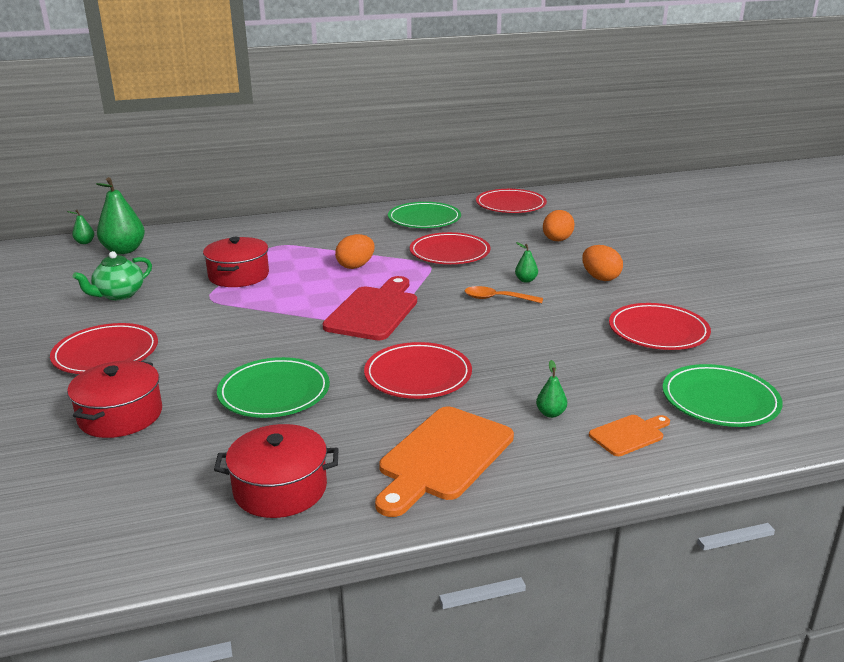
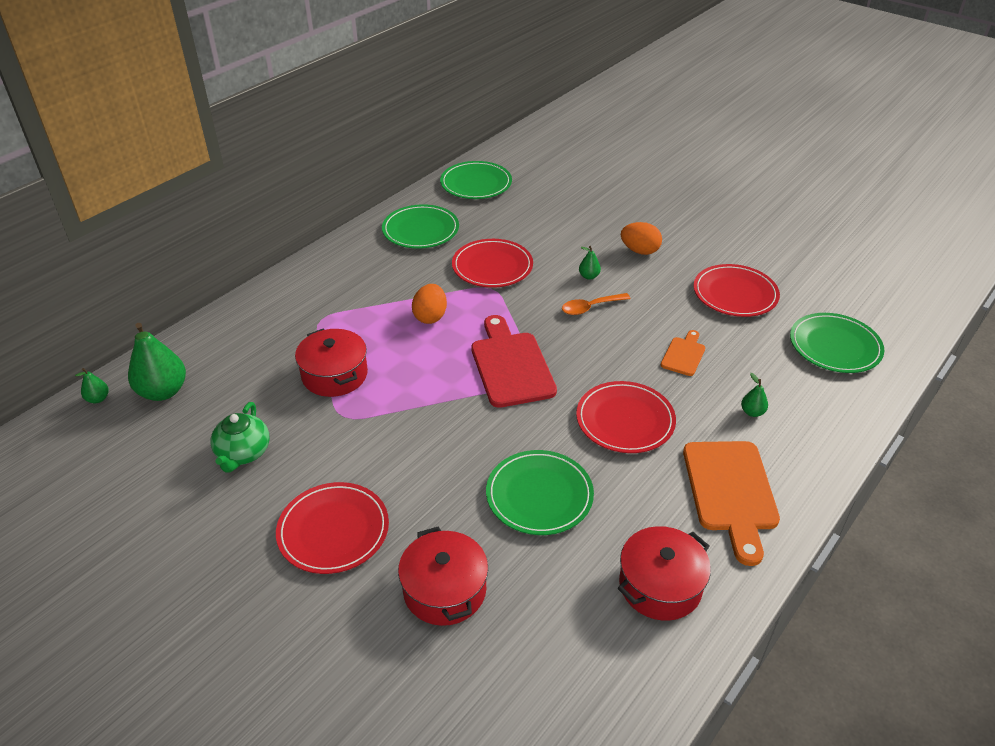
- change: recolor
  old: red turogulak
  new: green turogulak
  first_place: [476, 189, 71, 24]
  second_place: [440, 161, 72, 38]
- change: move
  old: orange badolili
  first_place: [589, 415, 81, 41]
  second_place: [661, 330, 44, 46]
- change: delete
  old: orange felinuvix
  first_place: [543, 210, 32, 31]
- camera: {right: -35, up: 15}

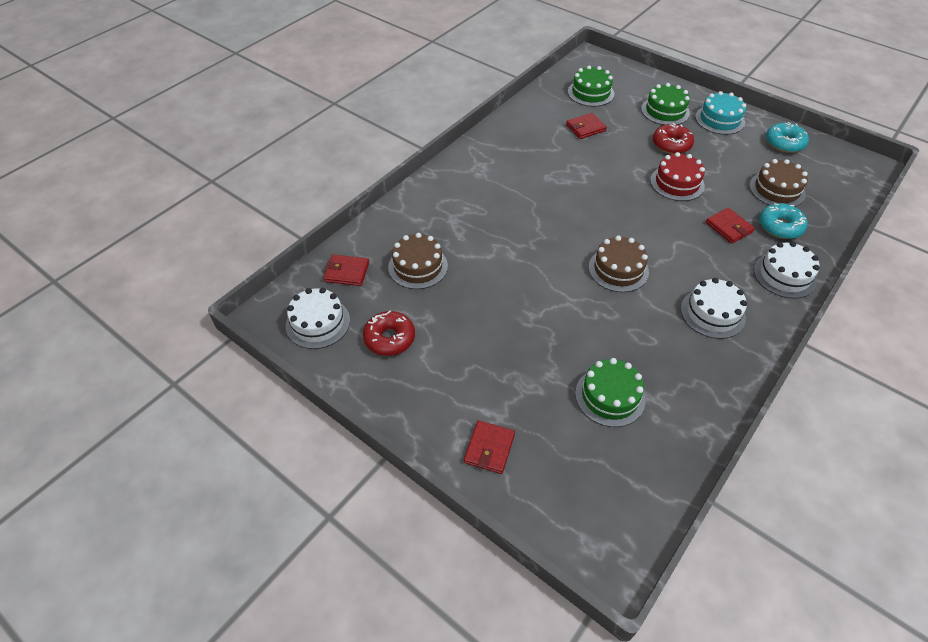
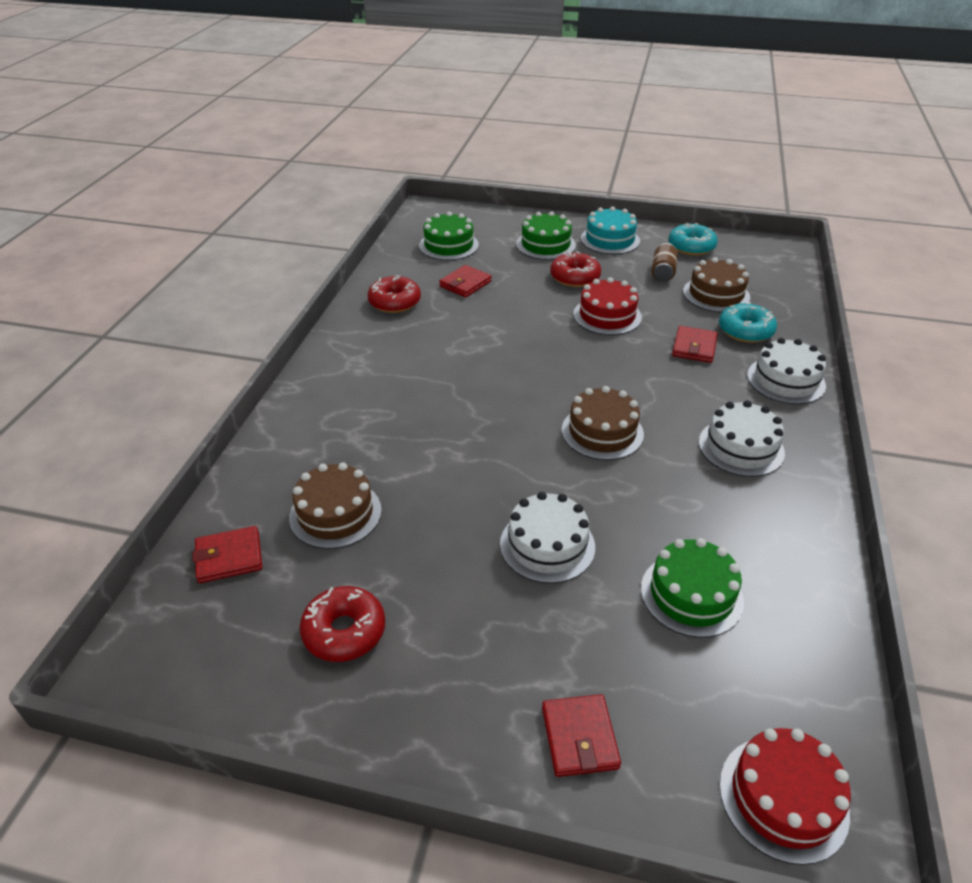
- change: insert
  new: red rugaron
  second_place: [367, 275, 54, 38]
- change: move
  old: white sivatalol
  first_place: [286, 288, 64, 61]
  second_place: [500, 492, 95, 92]
- change: insert
  new: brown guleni
  second_place: [652, 243, 26, 38]
- change: rotate
  old: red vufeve
  first_place: [706, 208, 49, 36]
  second_place: [672, 326, 46, 37]
  degrees: 75
- change: insert
  new: red sivatalol
  second_place: [720, 728, 131, 137]
- camera: {right: -25, up: -10}

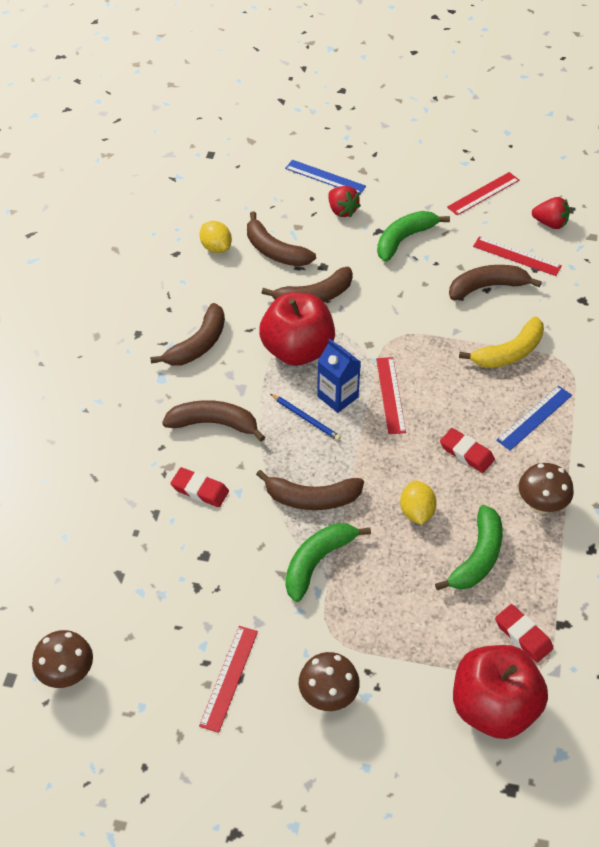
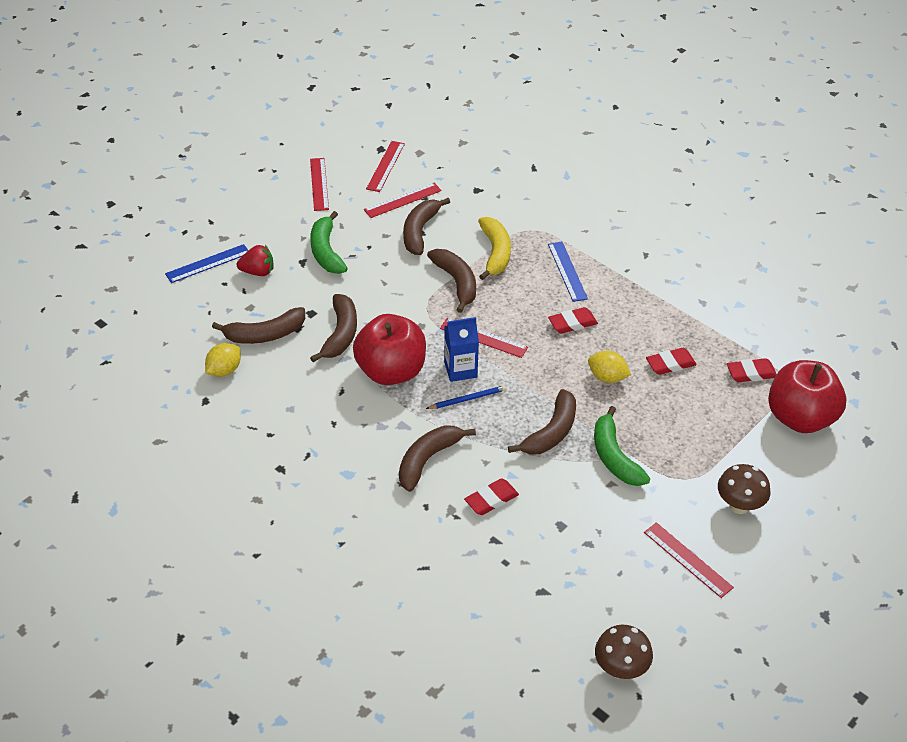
- change: rotate
  old: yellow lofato
  first_place: [200, 221, 32, 32]
  second_place: [205, 343, 36, 34]
  degrees: -45
- change: replace
  old: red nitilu
  new: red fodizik
  first_place: [532, 197, 38, 32]
  second_place: [366, 141, 39, 51]
- change: move
  old: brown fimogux
  first_place: [150, 303, 75, 63]
  second_place: [427, 249, 49, 64]
- change: replace
  old: green fimogux
  new: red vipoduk
  first_place: [435, 505, 68, 85]
  second_place: [646, 348, 51, 27]
- change: delete
  old: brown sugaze
  first_place: [519, 463, 55, 51]
- camera: {right: -60, up: -5}

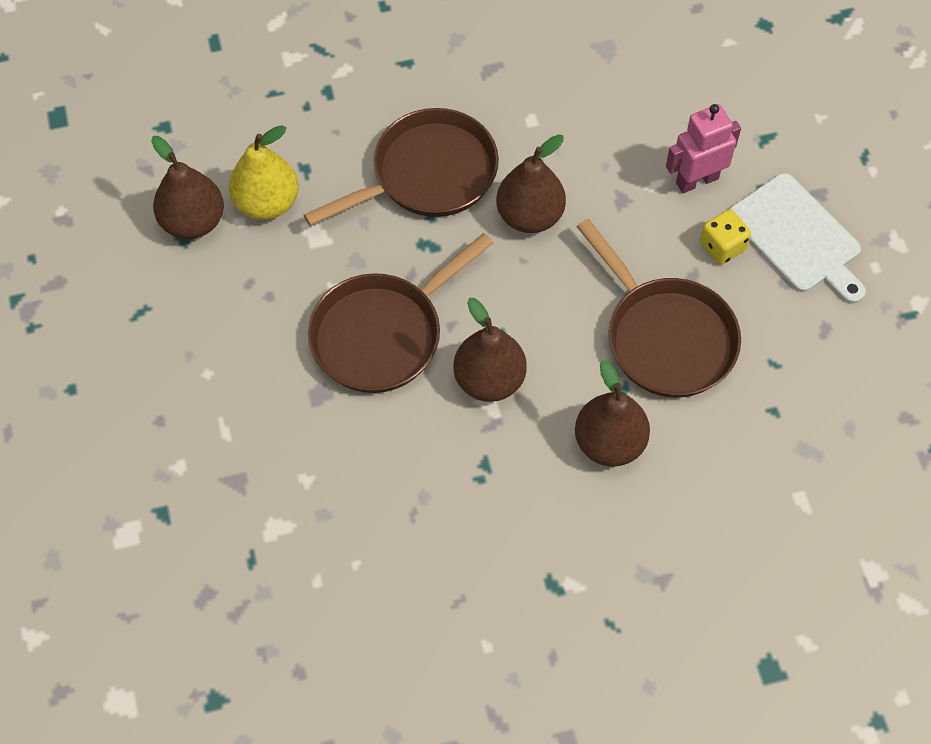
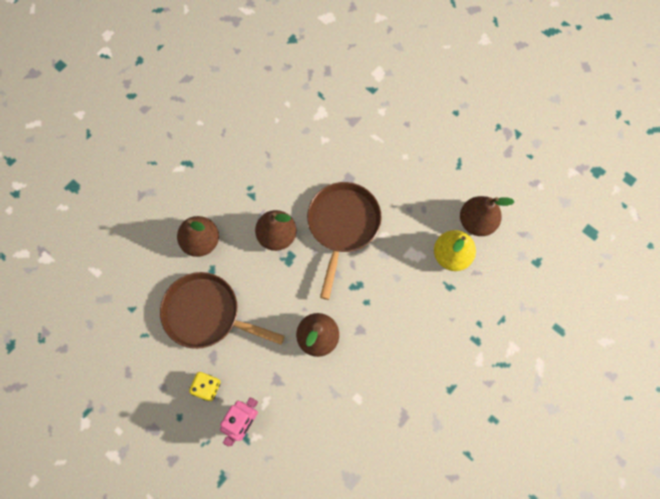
- change: delete
  old: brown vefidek
  first_place: [303, 108, 196, 118]
- change: delete
  old: white badolili
  first_place: [729, 173, 137, 131]
- camera: {right: 145, up: 10}

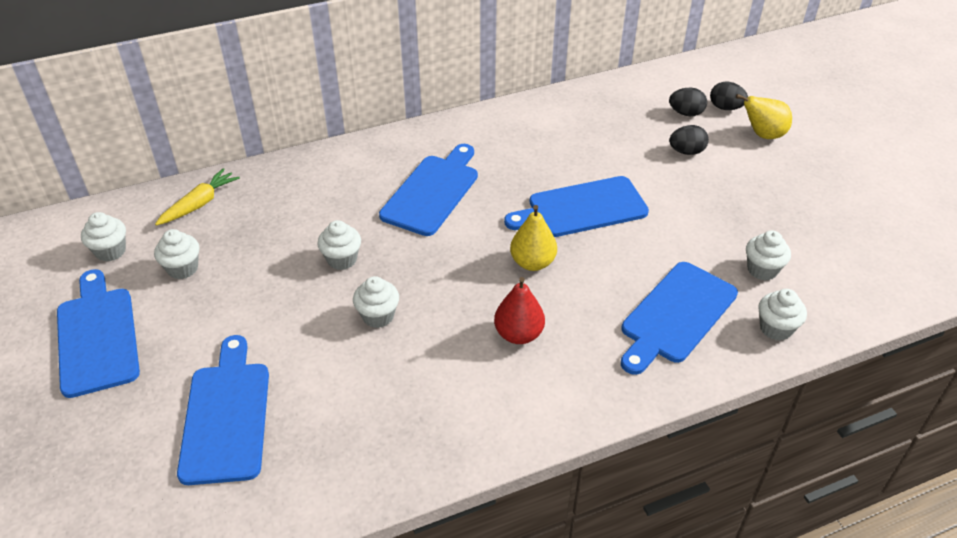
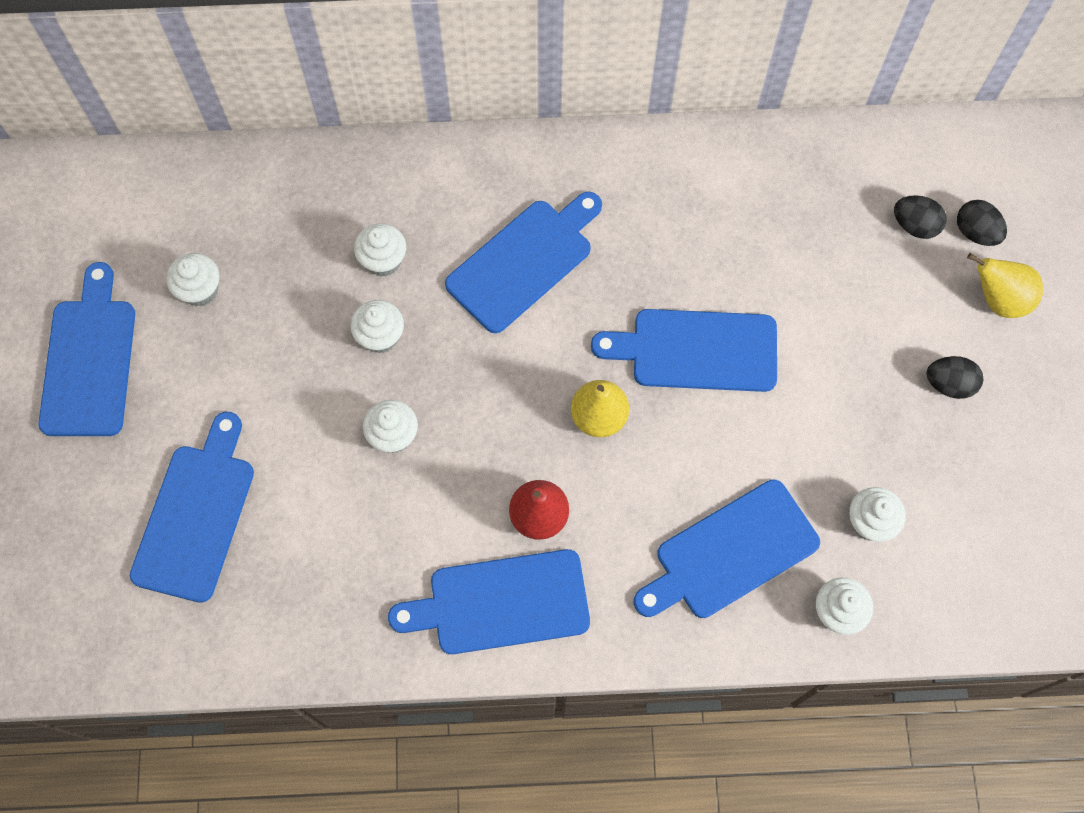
- change: move
  old: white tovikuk
  first_place: [81, 212, 45, 50]
  second_place: [354, 223, 52, 54]
- change: insert
  new: blue badolili
  second_place: [388, 549, 202, 105]
- change: move
  old: black felinuvix
  first_place: [669, 125, 40, 30]
  second_place: [926, 356, 57, 43]
- change: delete
  old: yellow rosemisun
  first_place: [155, 168, 85, 58]
- camera: {right: 20, up: 25}

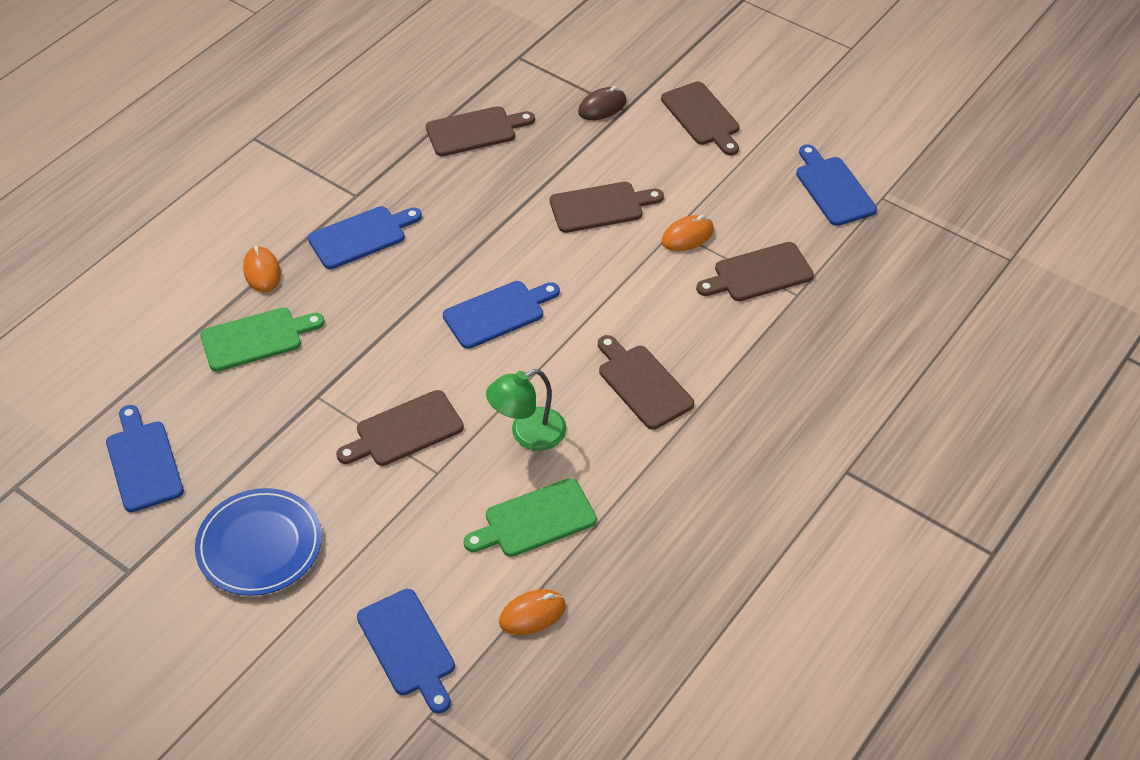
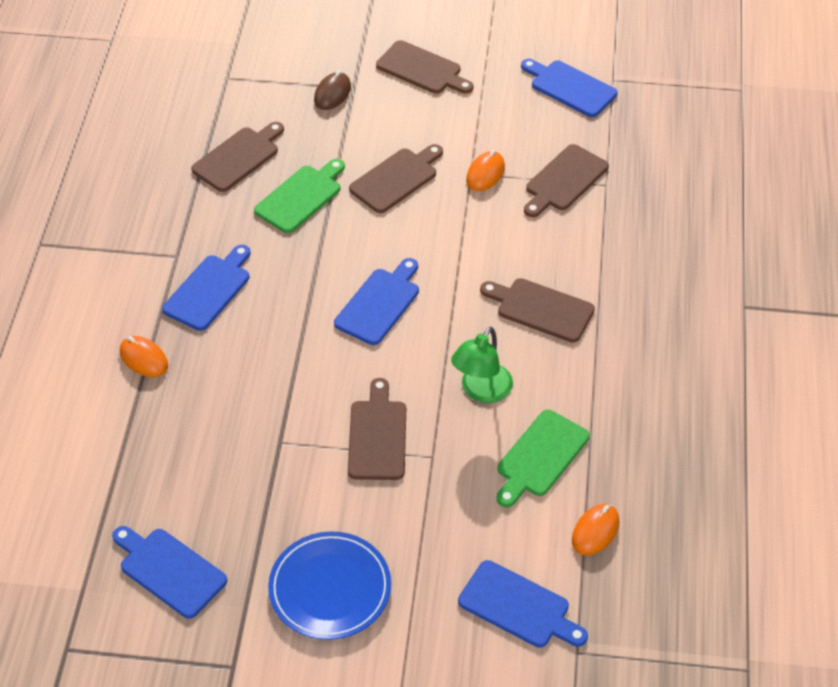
- change: move
  old: green badolili
  first_place: [200, 307, 124, 64]
  second_place: [254, 159, 91, 74]
- change: rotate
  old: brown badolili
  first_place: [336, 390, 128, 76]
  second_place: [348, 378, 58, 102]
  degrees: 150
- camera: {right: -30, up: 0}

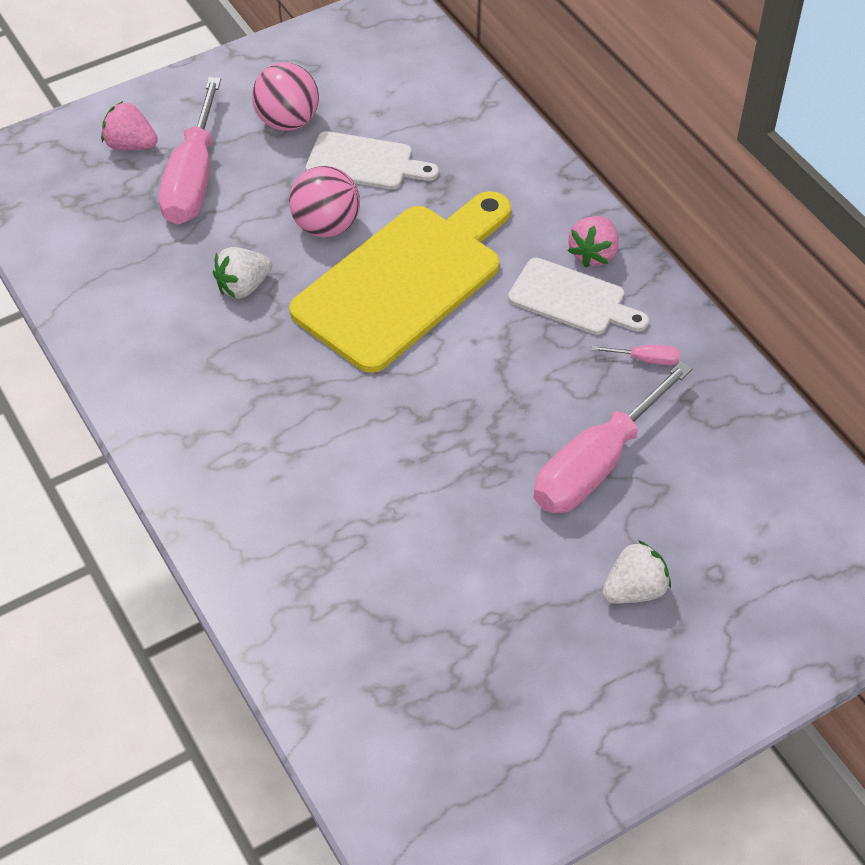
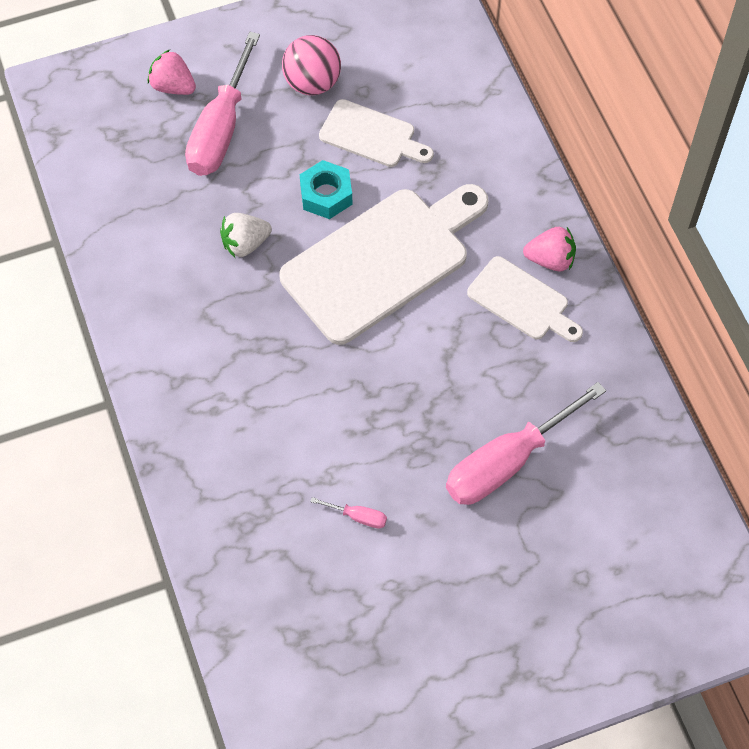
- change: recolor
  old: yellow badolili
  new: white badolili
  first_place: [289, 191, 222, 182]
  second_place: [279, 184, 210, 161]
- change: replace
  old: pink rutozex
  new: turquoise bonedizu
  first_place: [289, 166, 71, 71]
  second_place: [300, 160, 52, 59]
- change: move
  old: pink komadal
  first_place: [592, 345, 88, 20]
  second_place: [310, 497, 77, 32]
- change: rotate
  old: pink nitilu
  first_place: [568, 216, 51, 51]
  second_place: [523, 227, 53, 44]
  degrees: -120
- change: delete
  old: white nitilu
  first_place: [602, 540, 69, 64]
- camera: {right: 10, up: 10}

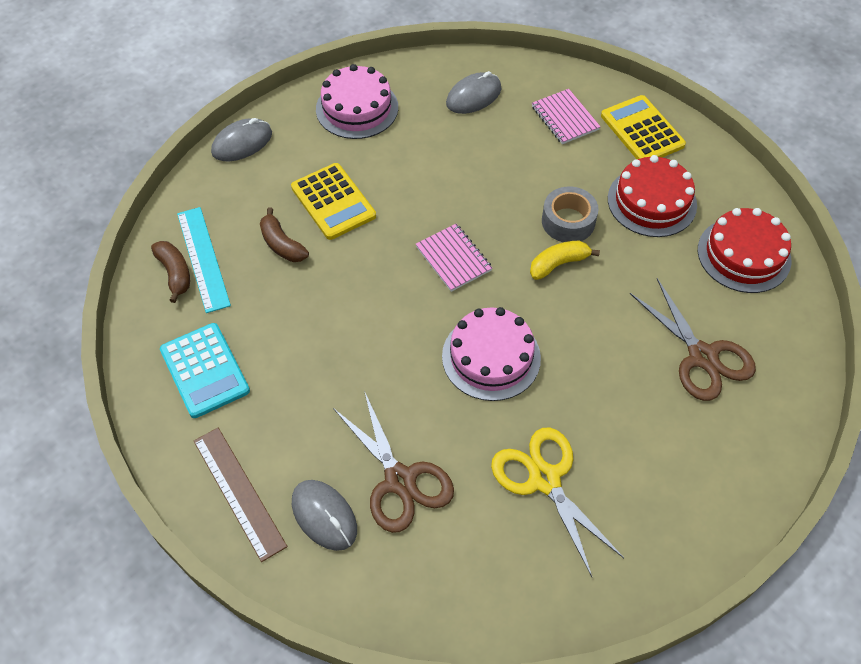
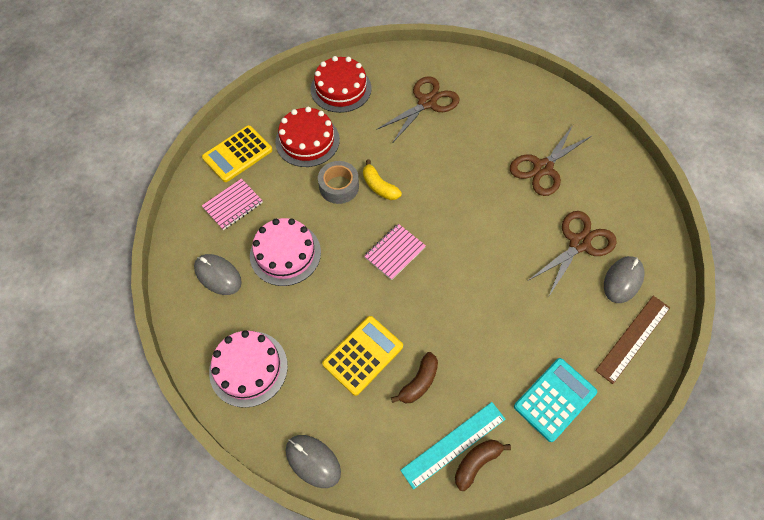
- change: move
  old: pink sivatalol
  first_place: [442, 307, 99, 94]
  second_place: [250, 218, 71, 68]
- change: recolor
  old: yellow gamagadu
  new: brown gamagadu
  first_place: [491, 428, 133, 149]
  second_place: [510, 125, 82, 71]
- camera: {right: -105, up: 5}

